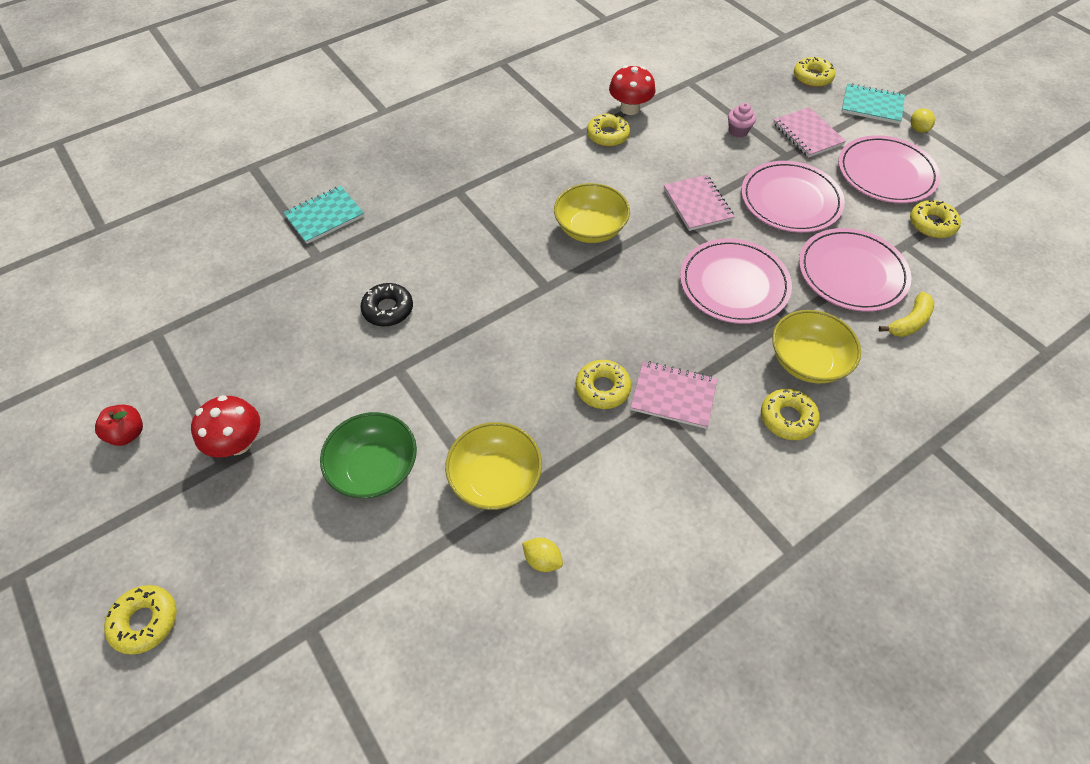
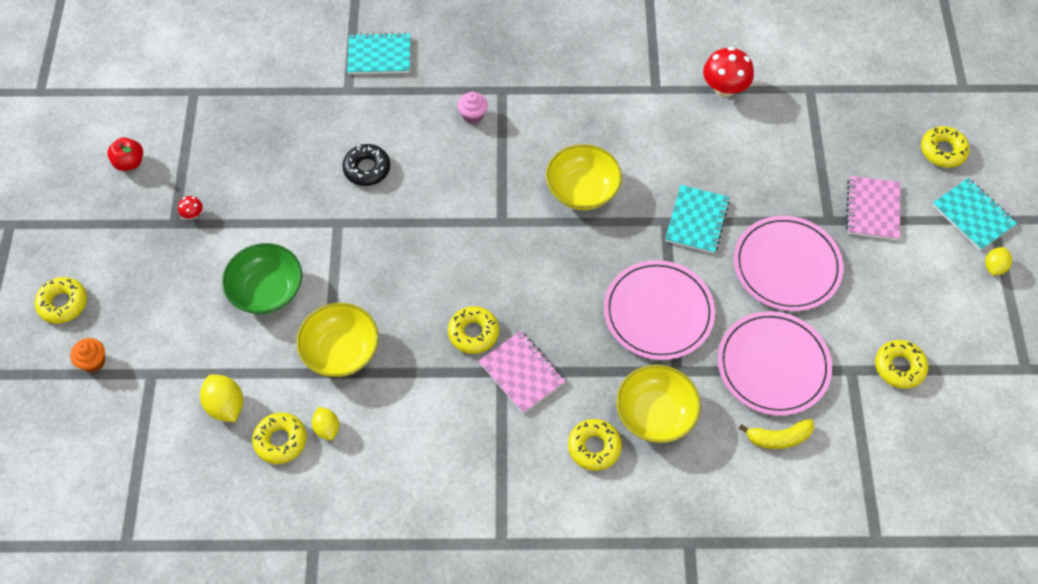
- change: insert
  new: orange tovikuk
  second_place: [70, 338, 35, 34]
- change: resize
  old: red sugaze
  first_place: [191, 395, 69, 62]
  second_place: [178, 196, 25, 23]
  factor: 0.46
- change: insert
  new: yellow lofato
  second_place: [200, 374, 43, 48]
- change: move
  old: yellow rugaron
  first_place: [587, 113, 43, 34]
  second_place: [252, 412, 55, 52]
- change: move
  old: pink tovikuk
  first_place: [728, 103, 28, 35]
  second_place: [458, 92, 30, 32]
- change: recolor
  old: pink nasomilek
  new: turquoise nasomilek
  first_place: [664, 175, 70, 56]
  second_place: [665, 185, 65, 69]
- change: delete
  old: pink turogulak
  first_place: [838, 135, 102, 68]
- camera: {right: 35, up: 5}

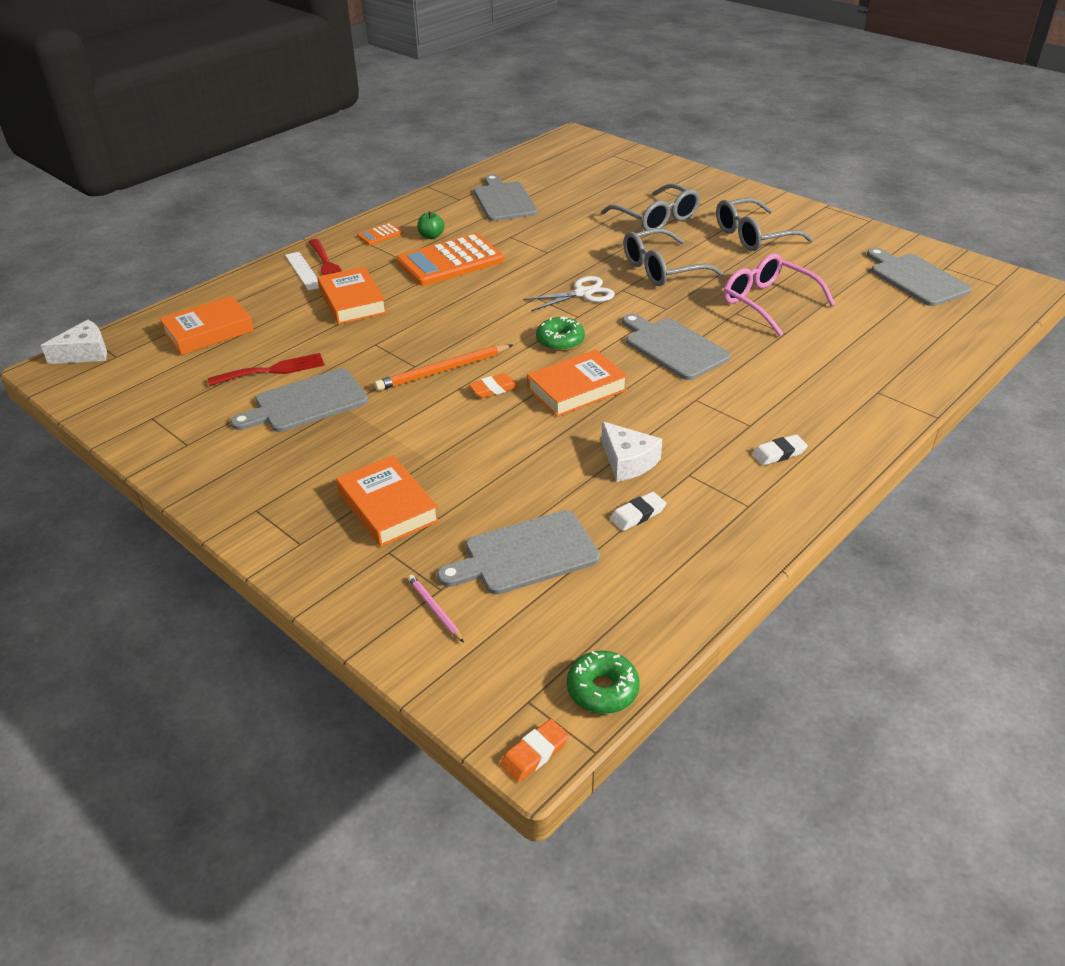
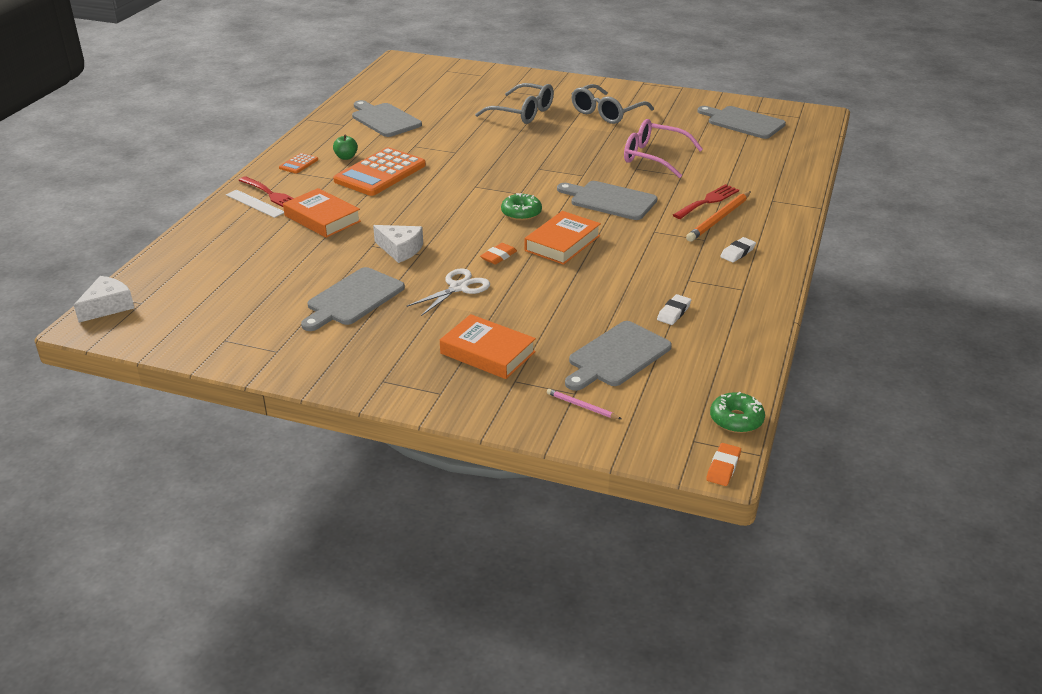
- change: move
  old: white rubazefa
  first_place: [601, 421, 61, 61]
  second_place: [373, 225, 50, 38]
- change: move
  old: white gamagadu
  first_place: [523, 276, 92, 35]
  second_place: [406, 268, 84, 48]
- change: move
  old: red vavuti
  first_place: [207, 353, 118, 33]
  second_place: [673, 184, 66, 35]
- change: move
  old: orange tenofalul
  first_place: [374, 344, 139, 47]
  second_place: [686, 191, 65, 51]
- change: delete
  old: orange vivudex
  first_place: [159, 296, 95, 59]
- change: delete
  old: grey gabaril
  first_place: [623, 228, 101, 58]
- camera: {right: -25, up: -5}

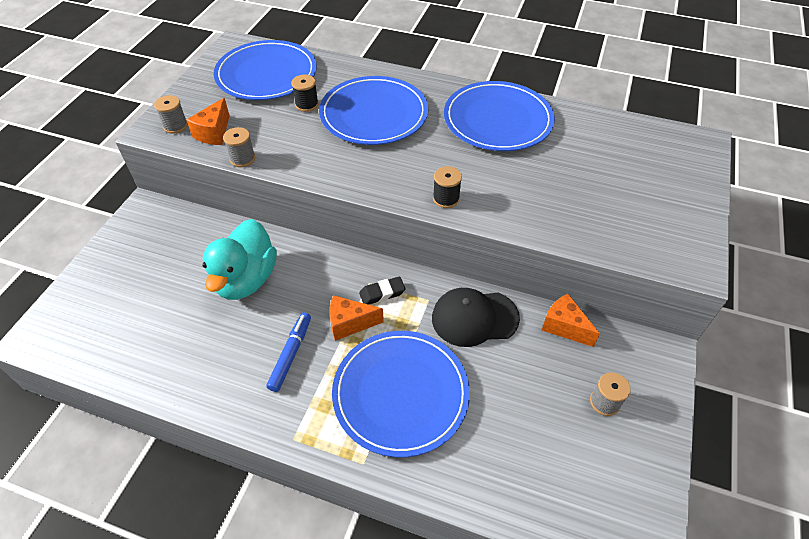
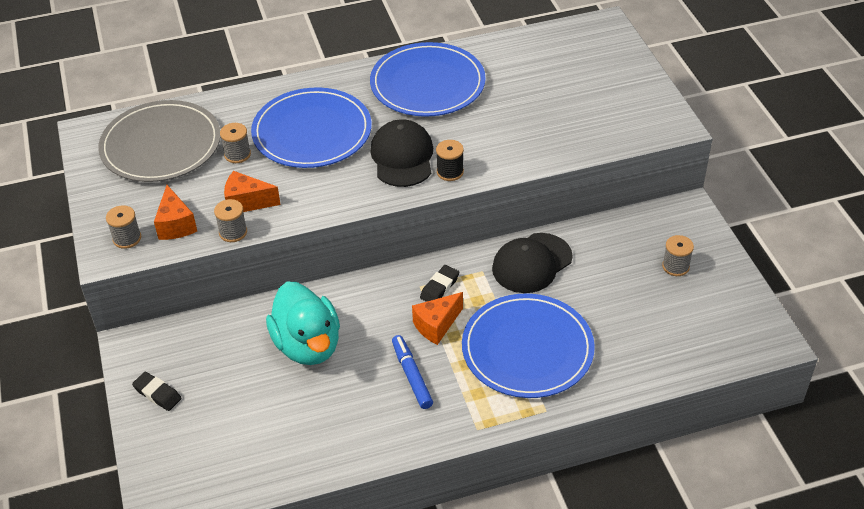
- change: recolor
  old: blue turogulak
  new: grey turogulak
  first_place: [214, 40, 103, 60]
  second_place: [98, 100, 123, 82]
- change: insert
  new: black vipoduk
  second_place: [132, 372, 50, 39]
- change: recolor
  old: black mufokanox
  new: grey mufokanox
  first_place: [291, 75, 28, 37]
  second_place: [220, 123, 31, 40]
- change: move
  old: orange rubazefa
  first_place: [542, 294, 58, 53]
  second_place: [224, 171, 57, 41]
- change: insert
  new: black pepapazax
  second_place: [370, 119, 63, 68]
- camera: {right: -35, up: -5}

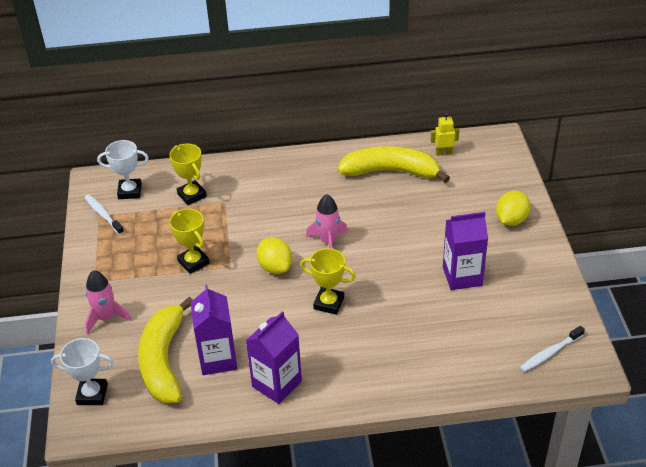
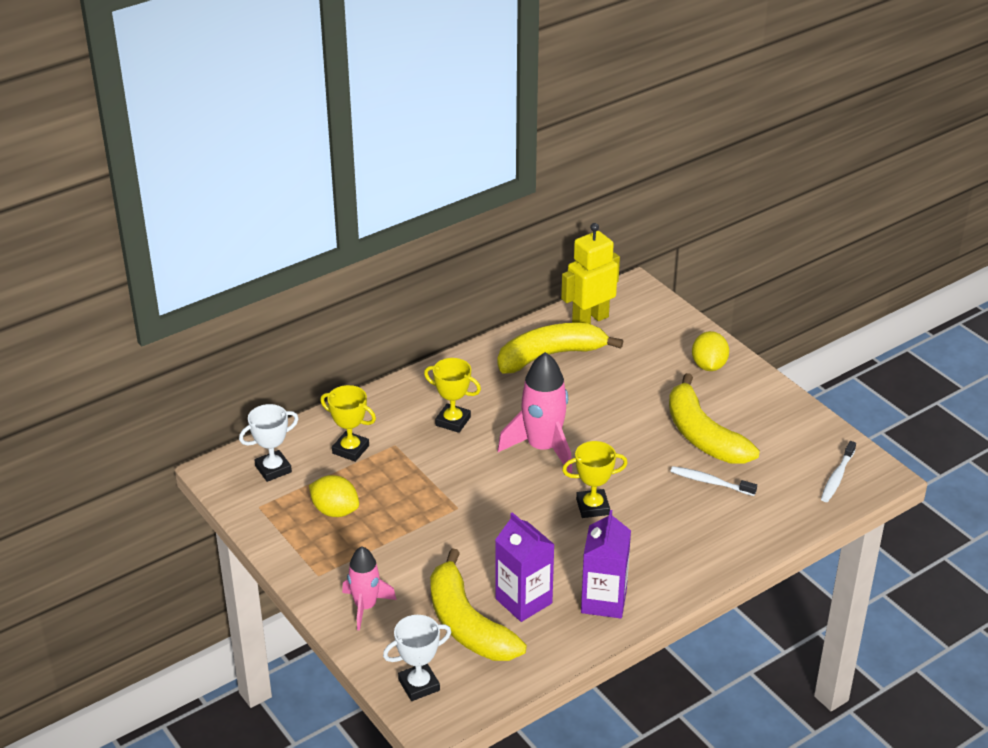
- change: move
  old: yellow lofato
  first_place: [256, 237, 36, 37]
  second_place: [309, 475, 50, 42]
- change: move
  old: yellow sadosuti
  first_place: [169, 209, 41, 65]
  second_place: [424, 358, 57, 75]
- change: resize
  old: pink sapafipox
  first_place: [306, 194, 42, 55]
  second_place: [498, 352, 74, 121]
  factor: 1.6
- change: resize
  old: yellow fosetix
  first_place: [430, 113, 29, 43]
  second_place: [561, 223, 59, 101]
  factor: 1.98
- change: replace
  old: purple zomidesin
  new: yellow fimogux
  first_place: [443, 212, 45, 78]
  second_place: [669, 373, 91, 91]
- change: move
  old: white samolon
  first_place: [85, 195, 39, 40]
  second_place: [670, 466, 87, 30]
- camera: {right: -30, up: -5}

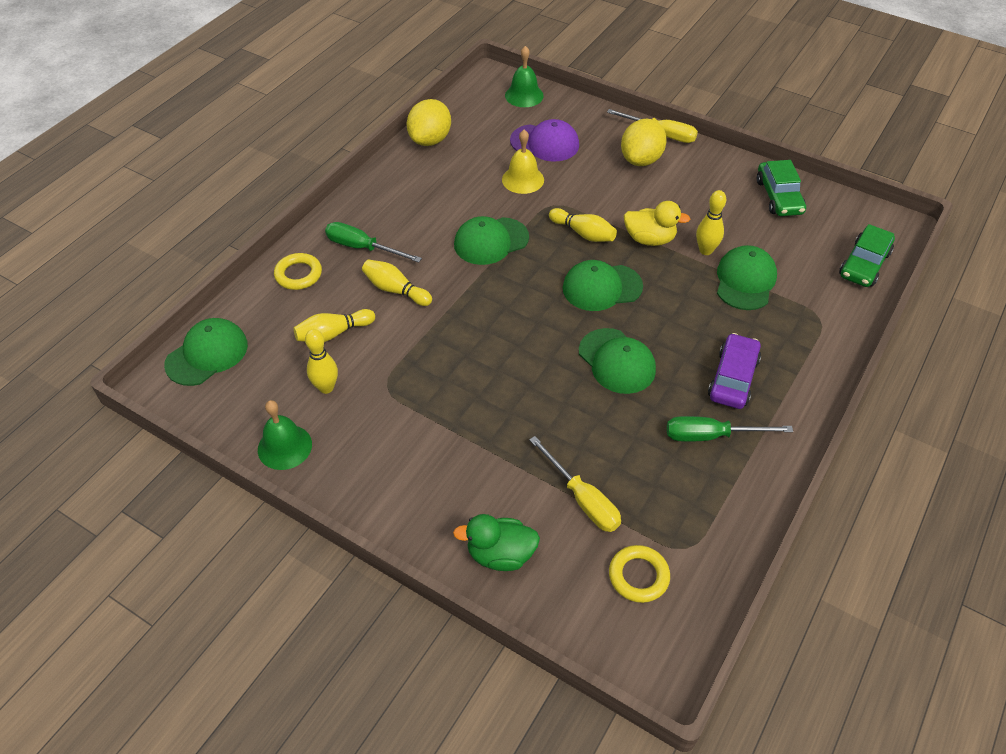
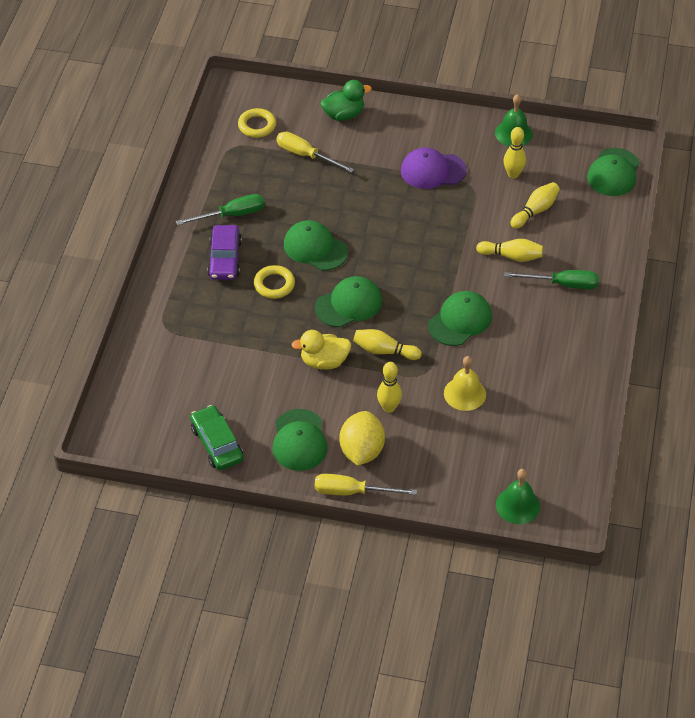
- change: move
  old: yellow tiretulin
  first_place: [274, 253, 48, 37]
  second_place: [254, 265, 41, 34]
- change: move
  old: green pepapazax
  first_place: [717, 245, 60, 65]
  second_place: [272, 409, 55, 62]
- change: move
  old: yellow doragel
  first_place: [696, 190, 30, 65]
  second_place: [377, 362, 25, 51]
- change: move
  old: purple pepapazax
  first_place: [510, 119, 69, 43]
  second_place: [401, 147, 66, 42]
- change: delete
  old: yellow lofato
  first_place: [407, 99, 44, 47]
- change: delete
  old: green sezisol
  first_place: [839, 224, 56, 63]
- camera: {right: 160, up: 0}

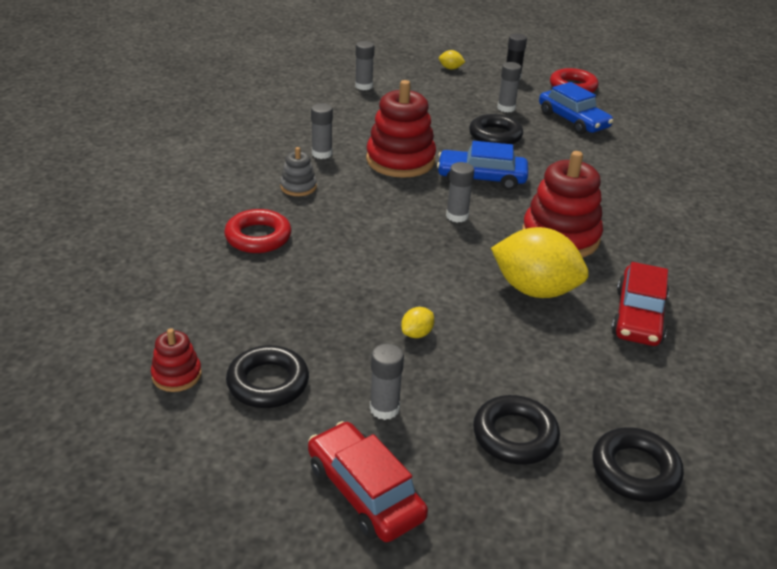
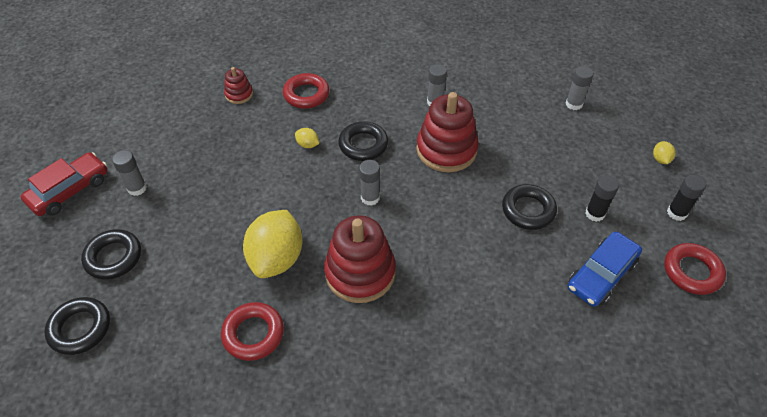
- change: replace
  old: red sezisol
  new: red tiretulin
  first_place: [611, 262, 58, 84]
  second_place: [221, 302, 63, 59]
- change: move
  old: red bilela
  first_place: [151, 328, 51, 64]
  second_place: [224, 67, 29, 37]
- change: move
  old: yellow lofato
  first_place: [401, 307, 33, 31]
  second_place: [295, 128, 24, 20]
- change: move
  old: black tiretulin
  first_place: [226, 345, 83, 63]
  second_place: [338, 121, 50, 40]
- change: recolor
  old: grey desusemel
  new: black desusemel
  first_place: [497, 62, 25, 50]
  second_place: [585, 176, 34, 46]
- change: delete
  old: grey bilela
  first_place: [280, 147, 37, 49]
- change: delete
  old: blue sezisol
  first_place: [437, 141, 91, 49]
- camera: {right: 80, up: 15}

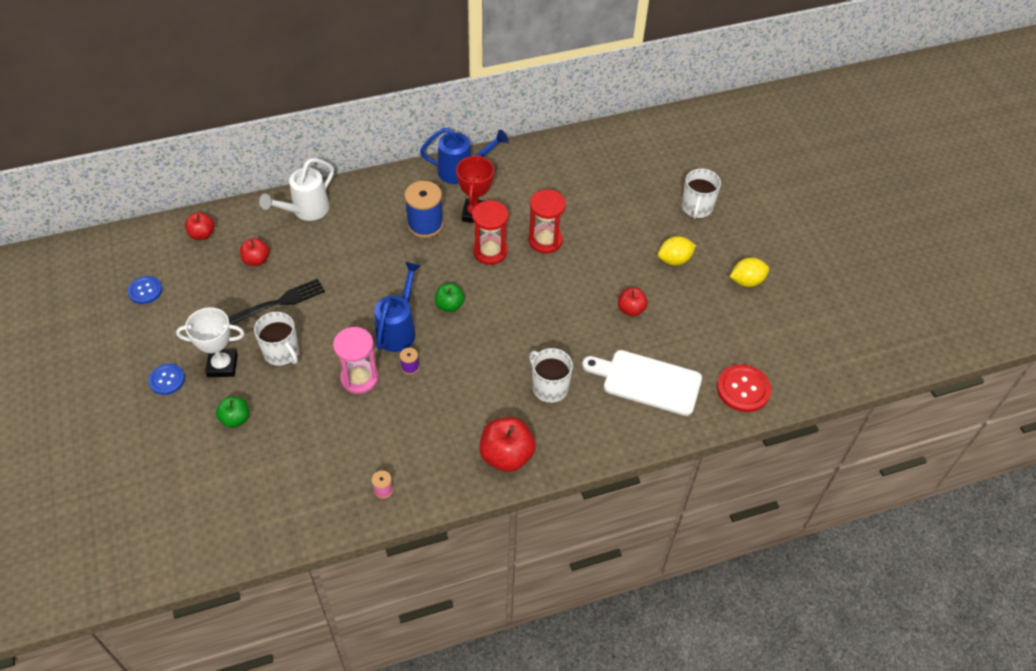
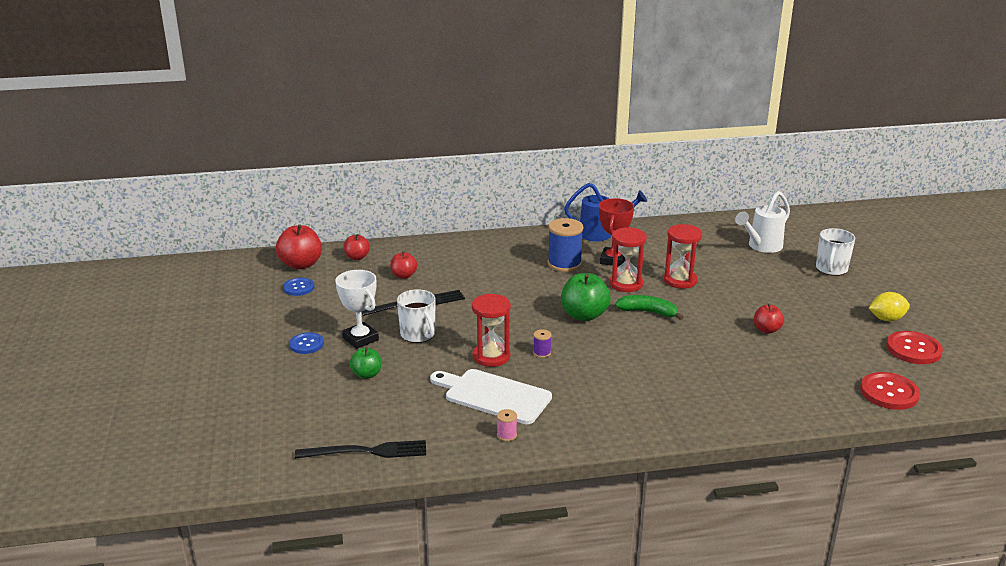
- change: move
  old: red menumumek
  first_place: [480, 417, 56, 55]
  second_place: [276, 224, 46, 45]
- change: insert
  new: black vavuti
  second_place: [295, 440, 131, 19]
- change: rotate
  old: white sadosuti
  first_place: [176, 307, 69, 70]
  second_place: [335, 270, 44, 79]
  degrees: 45
- change: move
  old: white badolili
  first_place: [582, 350, 120, 66]
  second_place: [430, 369, 122, 55]
- change: recolor
  old: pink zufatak
  new: red zufatak
  first_place: [333, 327, 46, 67]
  second_place: [472, 294, 39, 73]
- change: resize
  old: green menumumek
  first_place: [435, 283, 30, 29]
  second_place: [561, 273, 50, 48]
  factor: 1.7
- change: insert
  new: green fimogux
  second_place: [615, 295, 68, 25]
- change: move
  old: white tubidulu
  first_place: [259, 158, 75, 63]
  second_place: [735, 191, 55, 62]
- change: insert
  new: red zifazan
  second_place: [886, 331, 57, 33]
- change: delete
  old: blue tubidulu
  first_place: [374, 262, 47, 90]
- change: delete
  old: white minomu
  first_place: [529, 348, 44, 55]
- change: delete
  old: yellow lofato
  first_place: [658, 236, 38, 29]
- camera: {right: 10, up: -25}

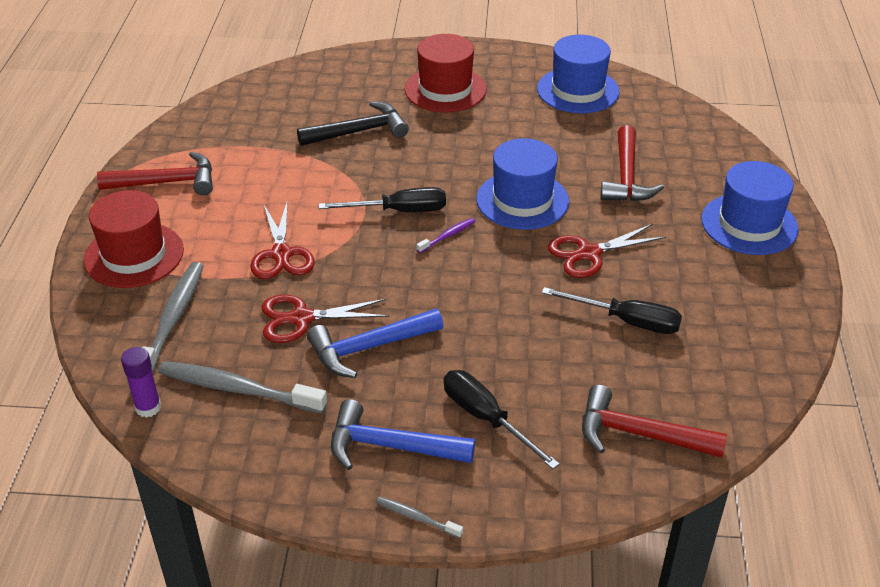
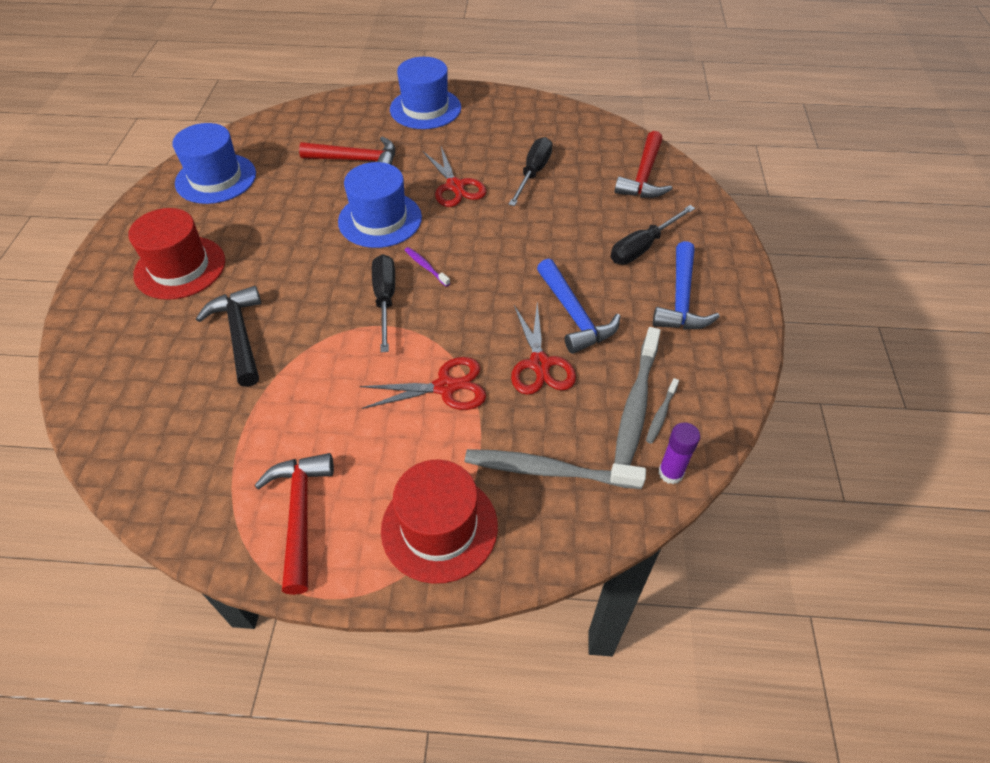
- change: move
  old: grey samolon
  first_place: [376, 496, 87, 42]
  second_place: [646, 378, 33, 66]
- camera: {right: -90, up: 10}

